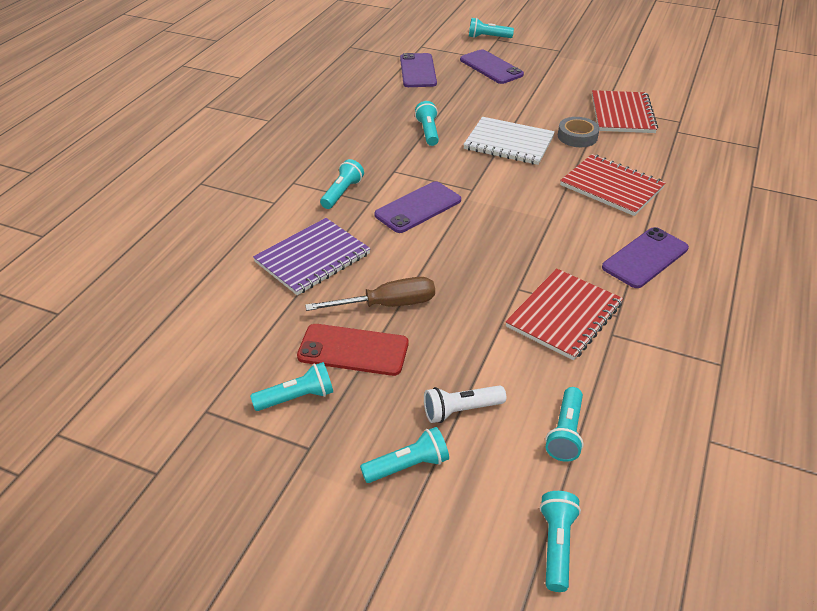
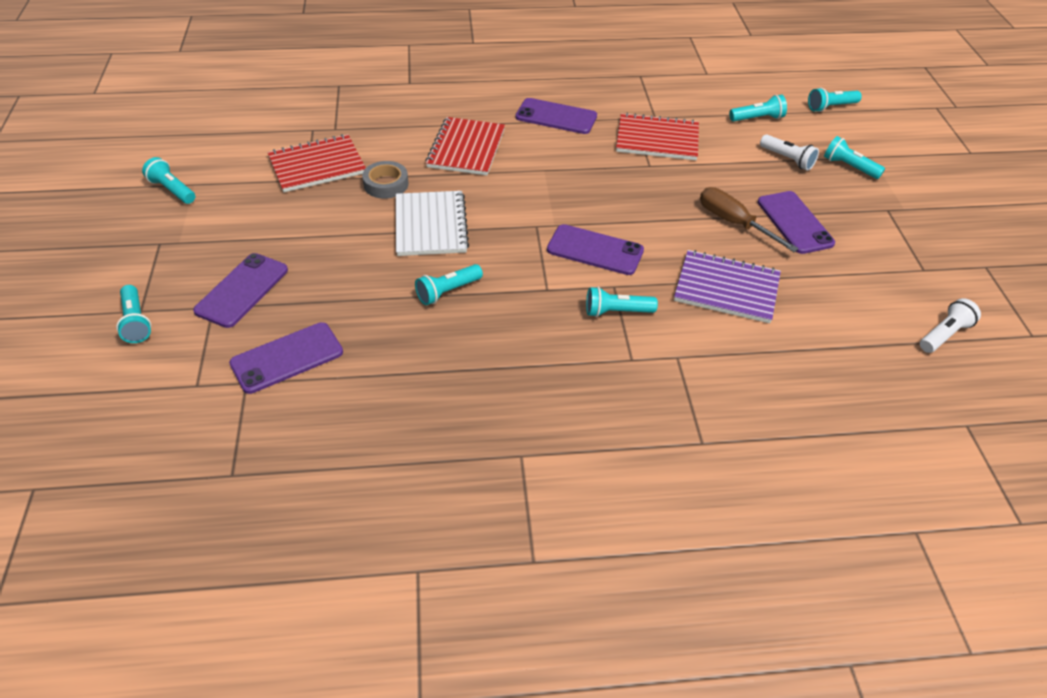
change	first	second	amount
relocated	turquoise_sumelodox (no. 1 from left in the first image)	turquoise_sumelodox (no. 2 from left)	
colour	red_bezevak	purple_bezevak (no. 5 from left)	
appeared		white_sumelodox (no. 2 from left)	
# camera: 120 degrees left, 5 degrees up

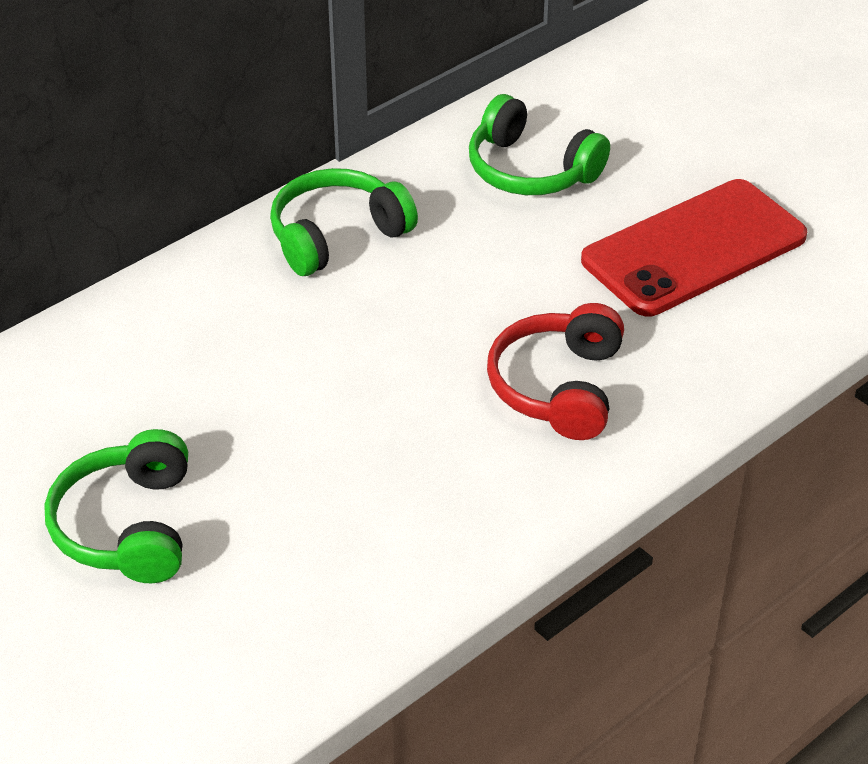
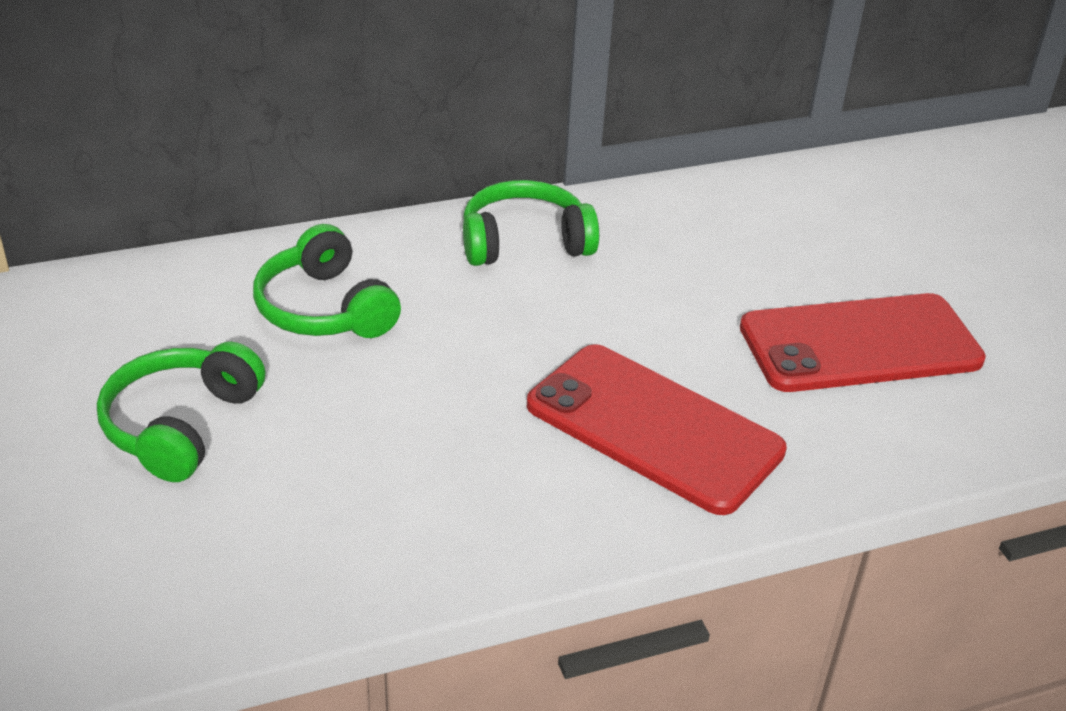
change	first	second	amount
relocated	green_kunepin (no. 3 from left in the first image)	green_kunepin (no. 2 from left)	
exchanged	red_kunepin	red_bezevak (no. 1 from left)	
# camera: 20 degrees right, 5 degrees down

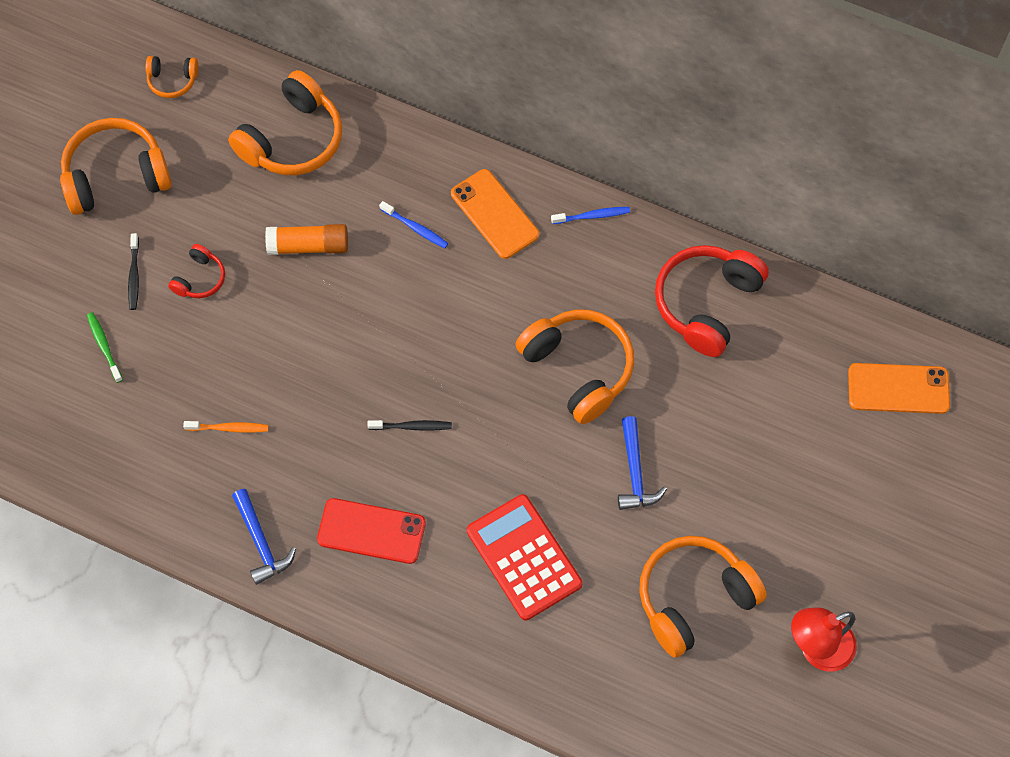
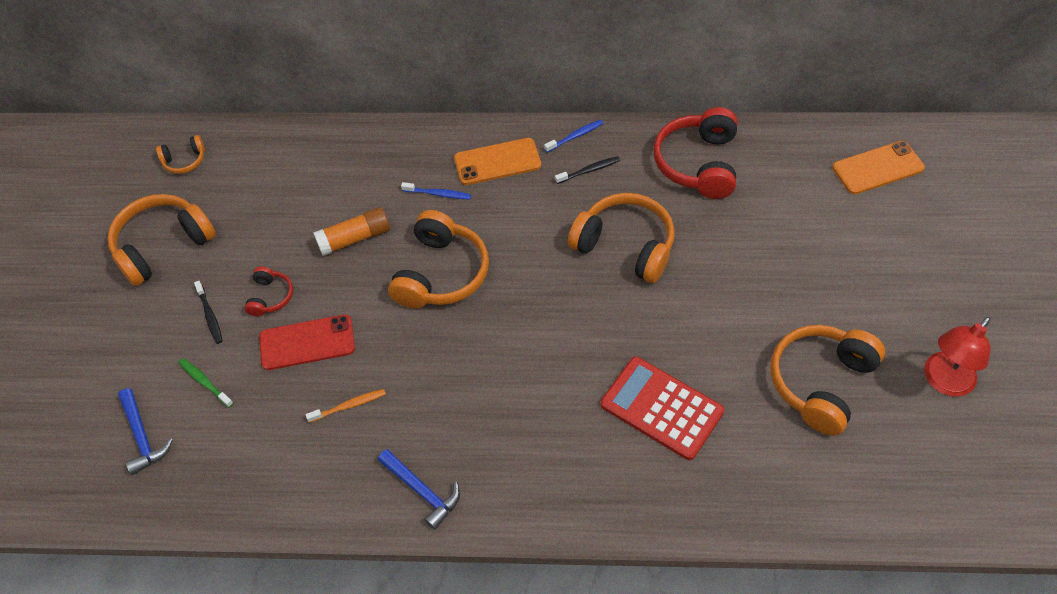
change	first	second	amount
relocated	orange_kunepin (no. 3 from left)		
relocated	red_bezevak		
relocated	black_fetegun (no. 2 from left)		
spun	orange_bezevak (no. 1 from left)		45 degrees counterclockwise
relocated	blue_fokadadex (no. 2 from left in the first image)	blue_fokadadex (no. 1 from left)	
# camera: 20 degrees left, 10 degrees down

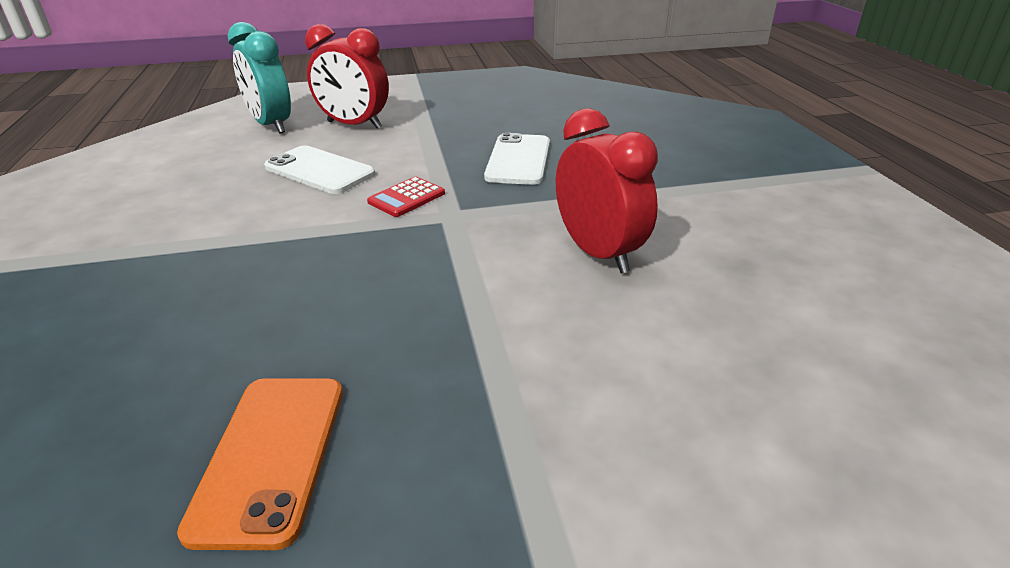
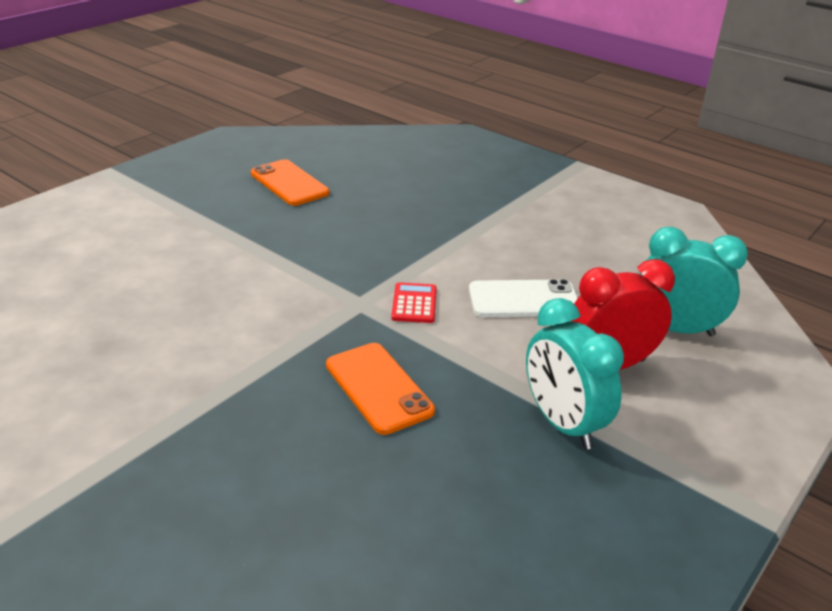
change	first	second	amount
colour	white_bezevak (no. 2 from left)	orange_bezevak (no. 2 from left)	
missing	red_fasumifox (no. 2 from left)		
appeared		turquoise_fasumifox (no. 1 from left)	
# camera: 140 degrees right, 0 degrees up

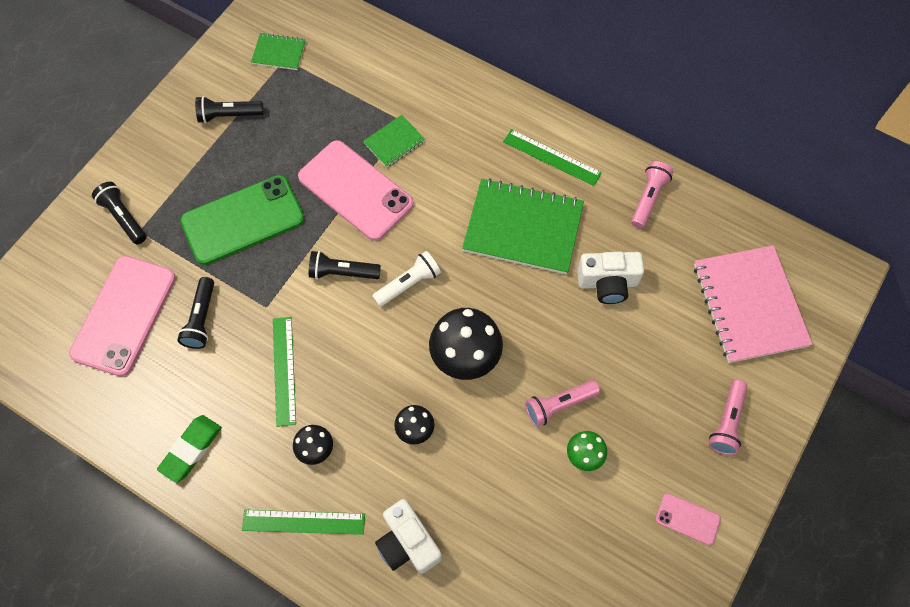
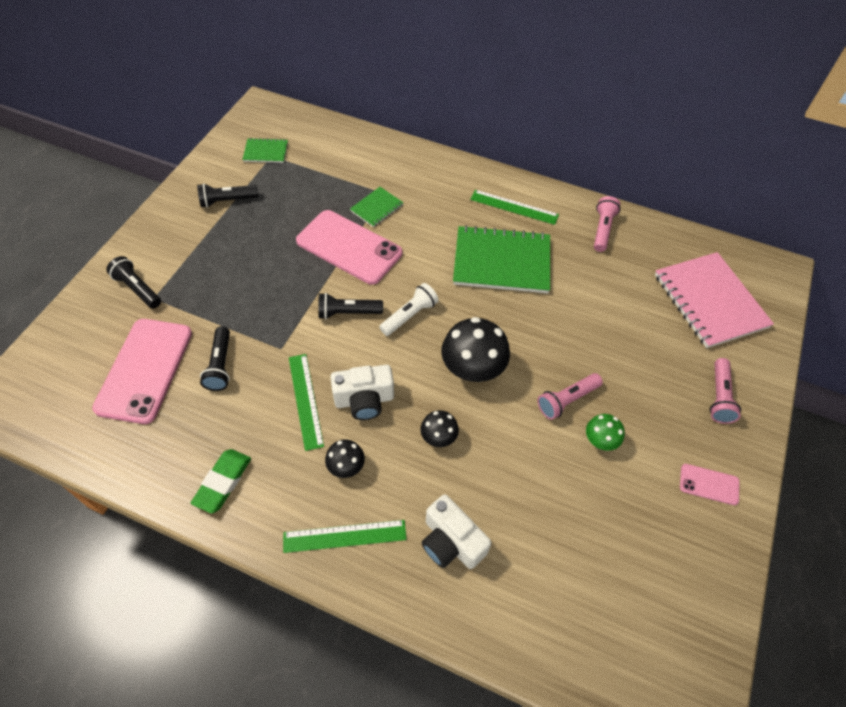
change	first	second	amount
missing	green_bezevak		
relocated	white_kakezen (no. 2 from left in the first image)	white_kakezen (no. 1 from left)	
# camera: 10 degrees left, 10 degrees down

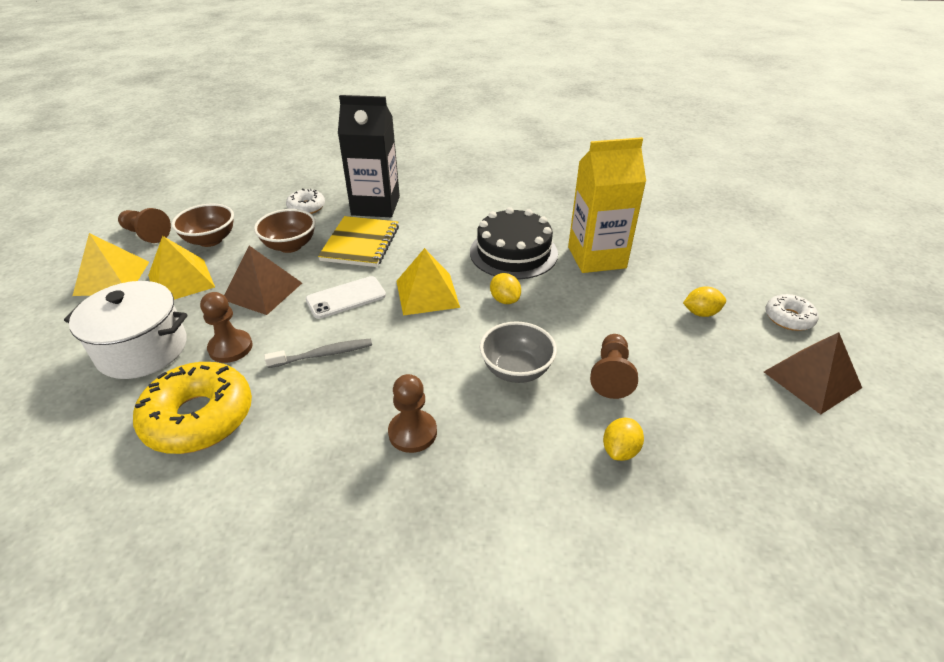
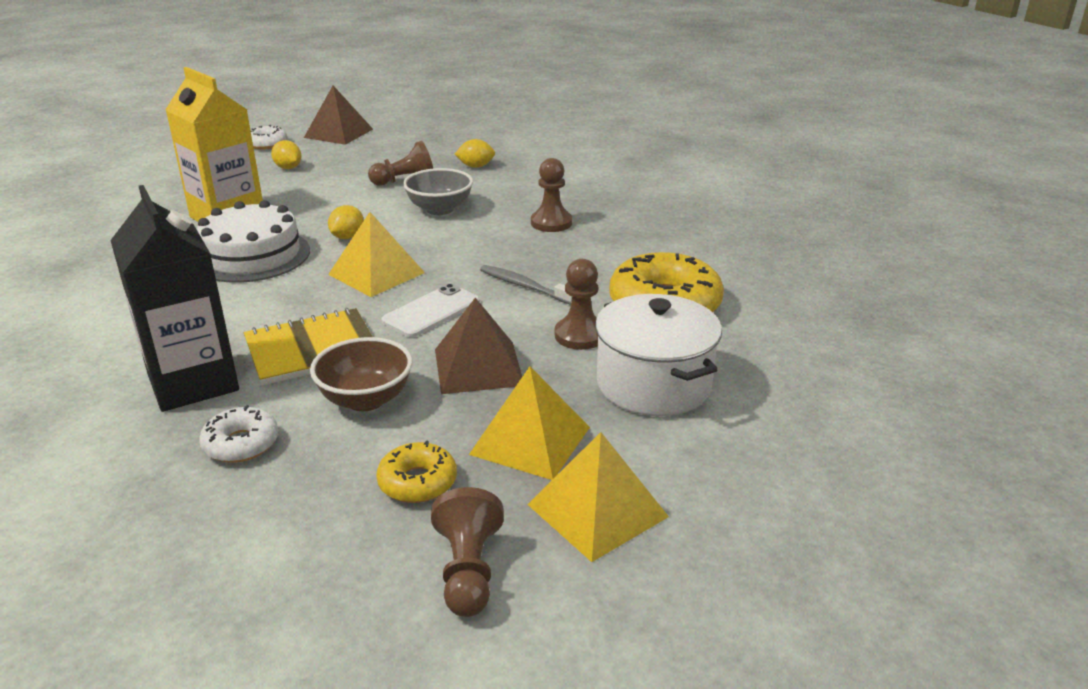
change	first	second	amount
exchanged	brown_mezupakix (no. 1 from left)	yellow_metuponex (no. 1 from left)	
spun	white_bezevak		75 degrees counterclockwise
colour	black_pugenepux	white_pugenepux	
# camera: 125 degrees left, 10 degrees down

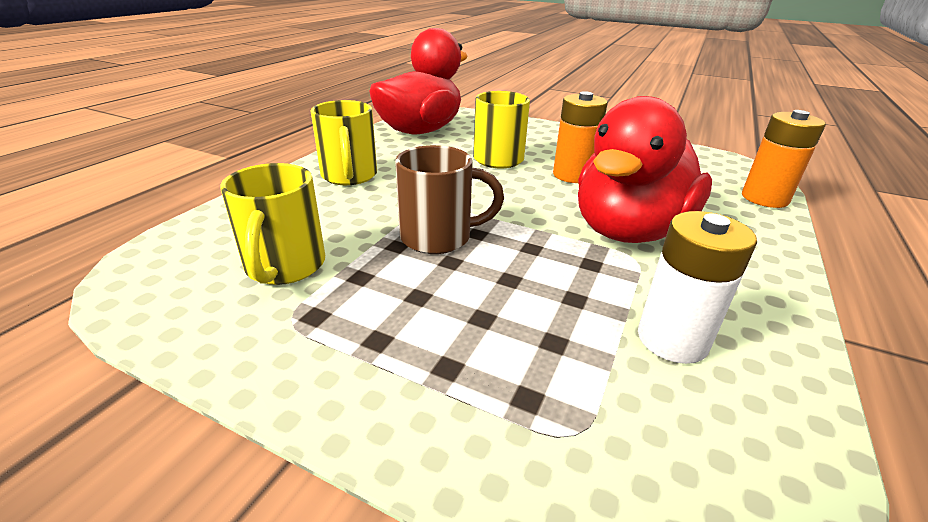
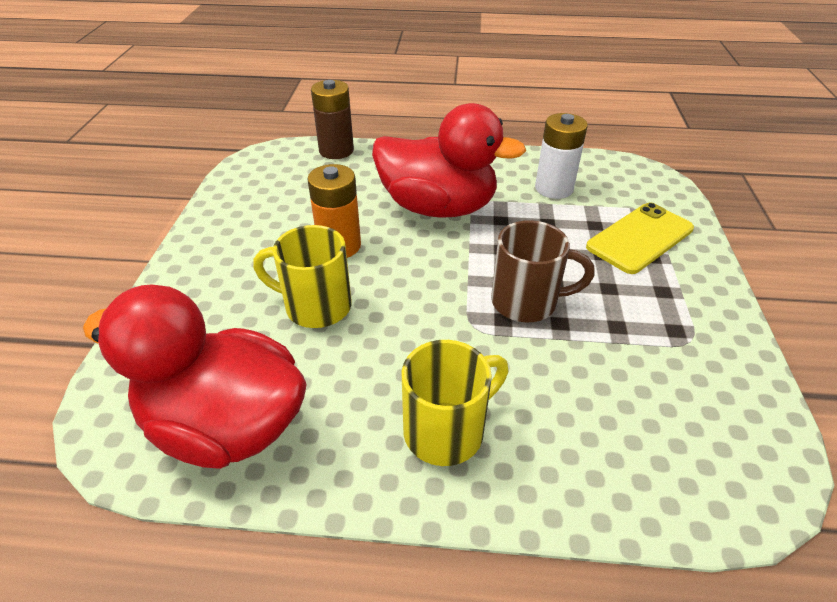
change	first	second	amount
missing	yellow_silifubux (no. 1 from left)		
spun	brown_silifubux		120 degrees clockwise
colour	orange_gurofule (no. 2 from left)	brown_gurofule	
appeared		yellow_bezevak	
# camera: 110 degrees left, 10 degrees up

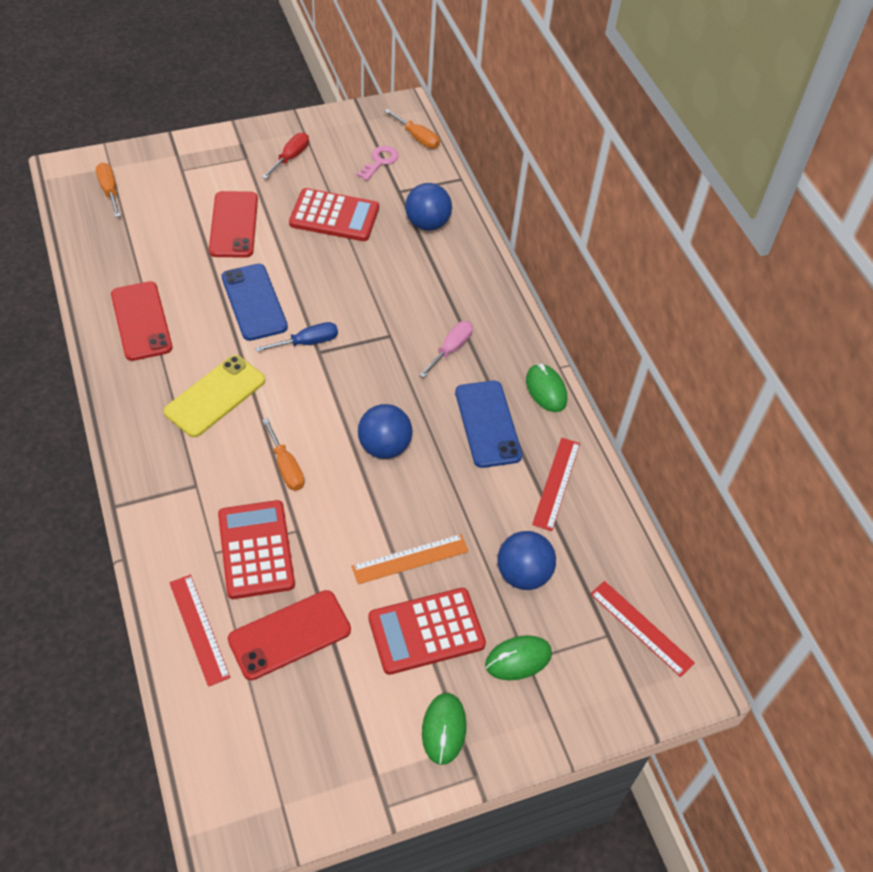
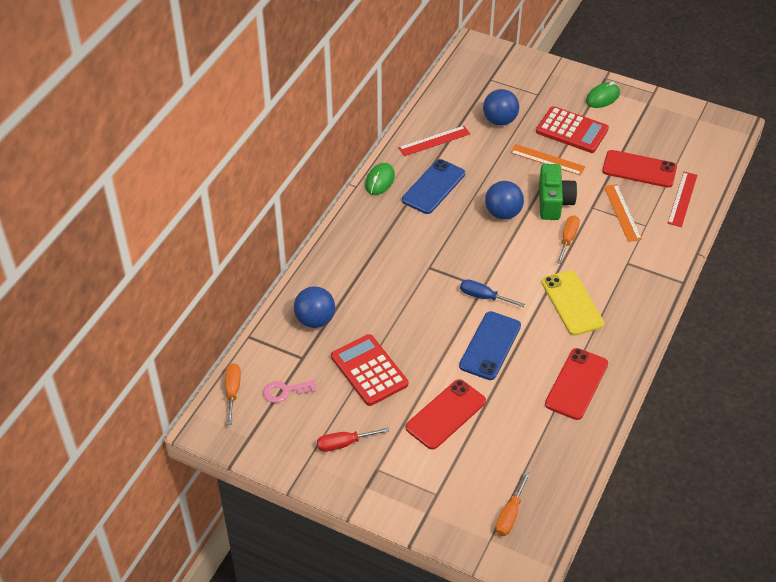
change	first	second	amount
spun	yellow_bezevak		75 degrees clockwise
exchanged	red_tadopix (no. 1 from left)	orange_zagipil (no. 2 from left)	
missing	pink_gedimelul		
missing	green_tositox (no. 2 from left)		
missing	red_zagipil (no. 3 from left)		
appeared		green_kakezen	
# camera: 130 degrees left, 5 degrees down

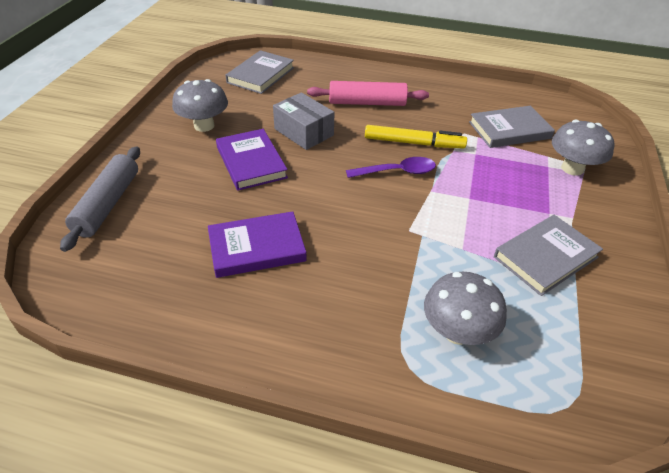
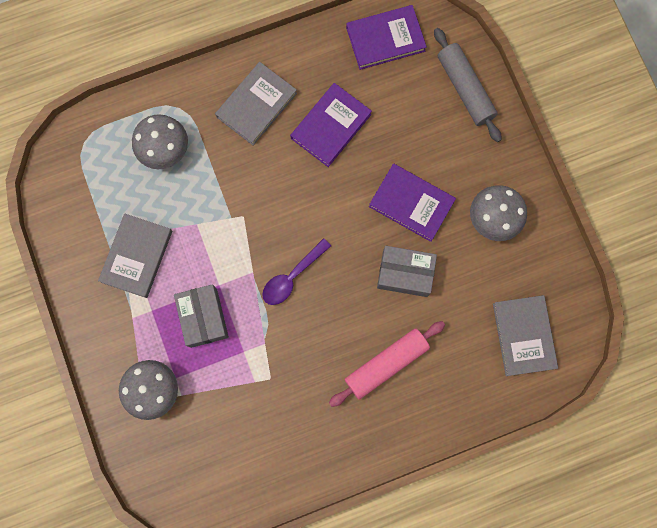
change	first	second	amount
missing	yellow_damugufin		
relocated	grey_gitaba (no. 2 from left)		
appeared		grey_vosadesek (no. 1 from left)	
appeared		purple_gitaba (no. 2 from left)	
# camera: 145 degrees right, 35 degrees up

